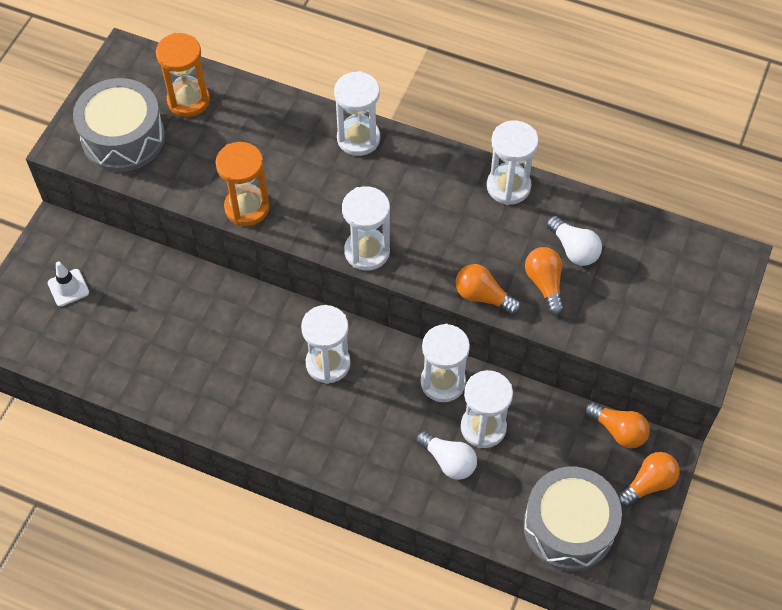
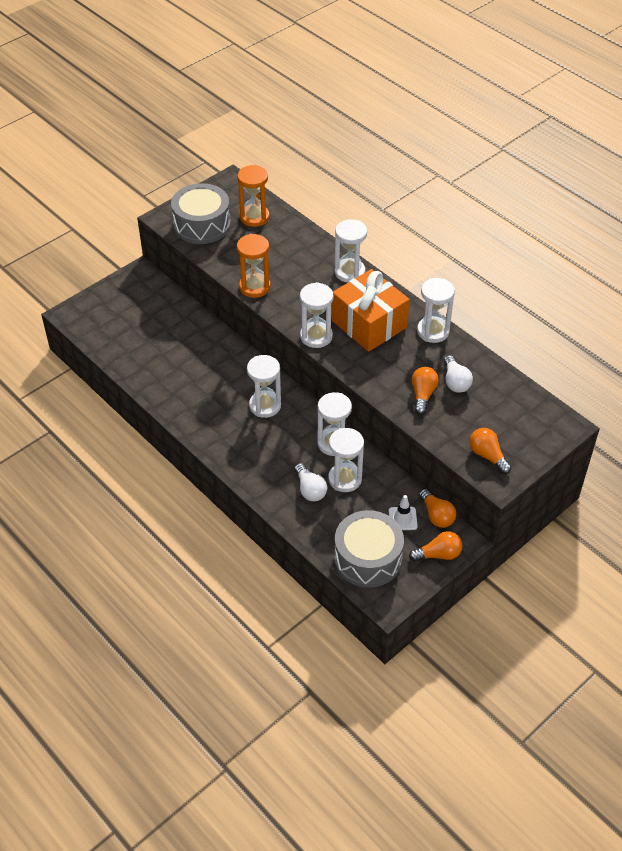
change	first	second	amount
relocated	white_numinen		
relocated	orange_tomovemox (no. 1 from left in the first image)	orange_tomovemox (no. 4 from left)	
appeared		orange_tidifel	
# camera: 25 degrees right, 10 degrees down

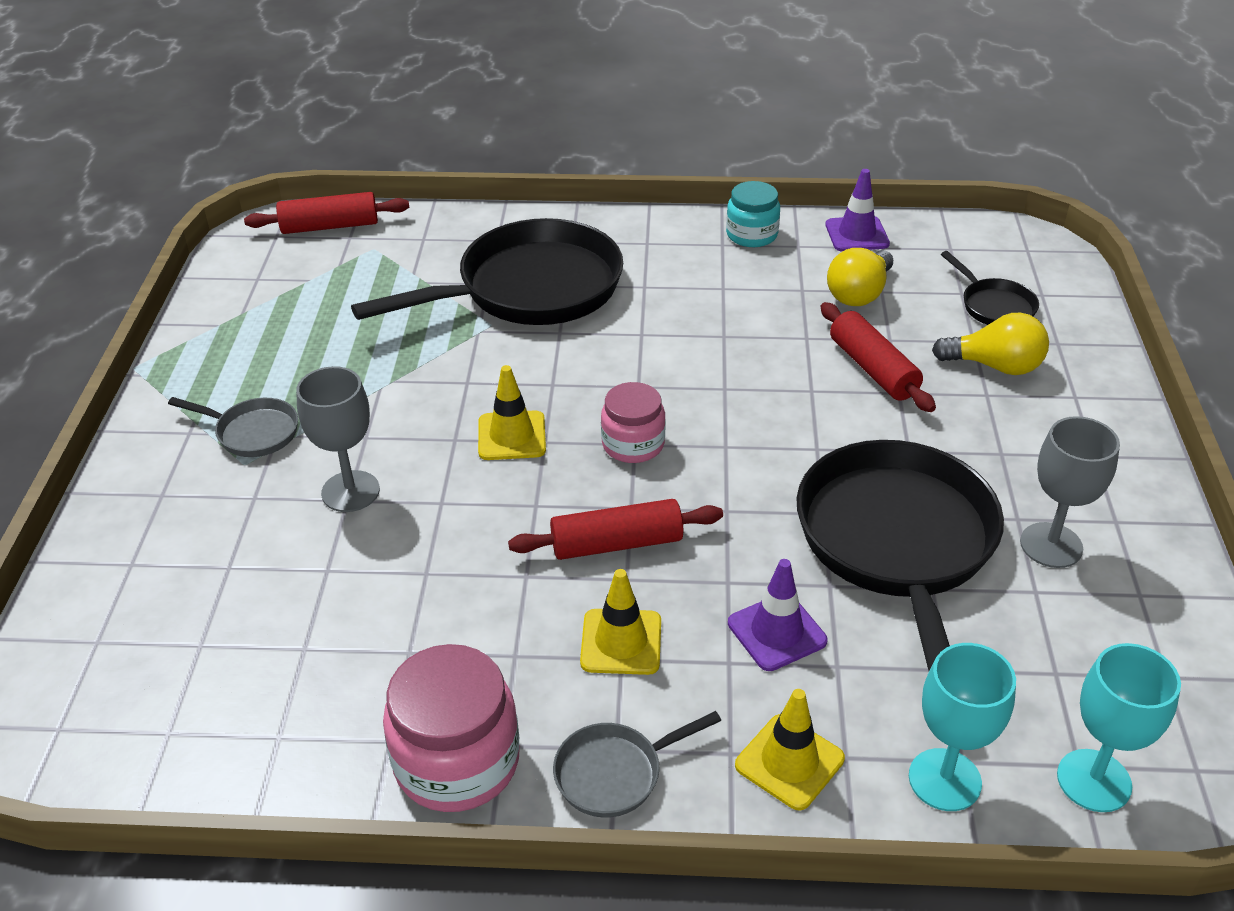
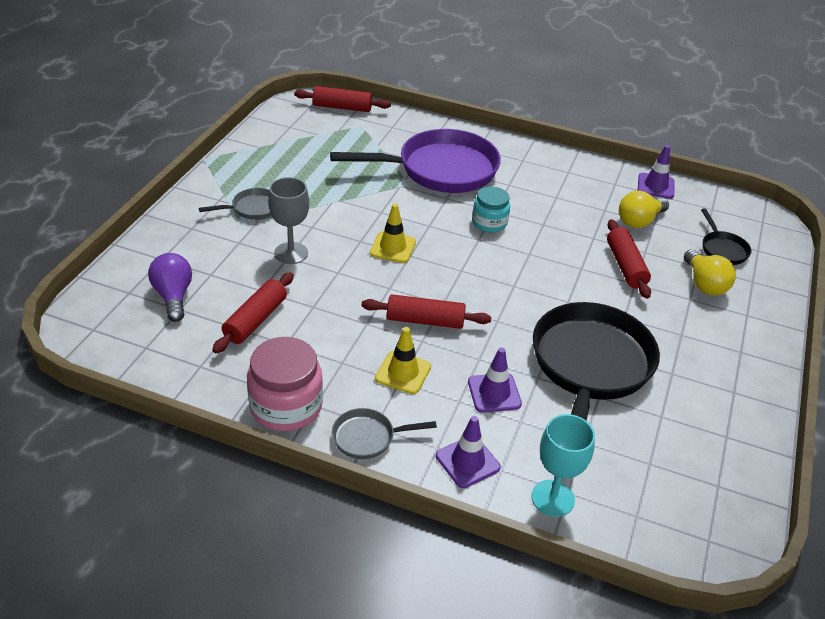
change	first	second	amount
spun	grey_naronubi (no. 1 from left)		60 degrees counterclockwise
colour	black_naronubi (no. 1 from left)	purple_naronubi	
missing	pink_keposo (no. 2 from left)		
relocated	turquoise_keposo		
colour	yellow_numinen (no. 3 from left)	purple_numinen (no. 1 from left)	
spun	yellow_tomovemox (no. 2 from left)		45 degrees clockwise
missing	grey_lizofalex (no. 2 from left)		
missing	turquoise_lizofalex (no. 2 from left)		
appeared		purple_tomovemox	
appeared		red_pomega (no. 1 from left)	
# camera: 15 degrees right, 0 degrees up

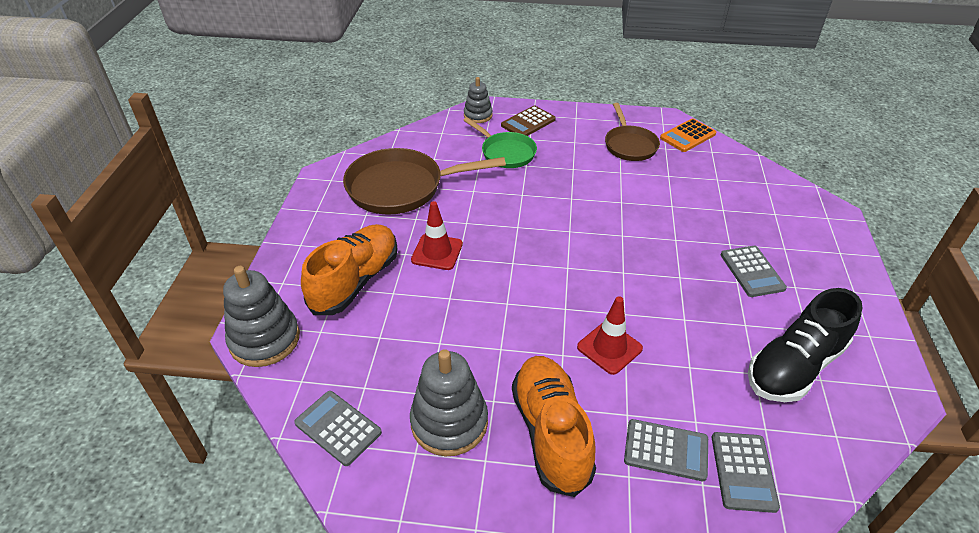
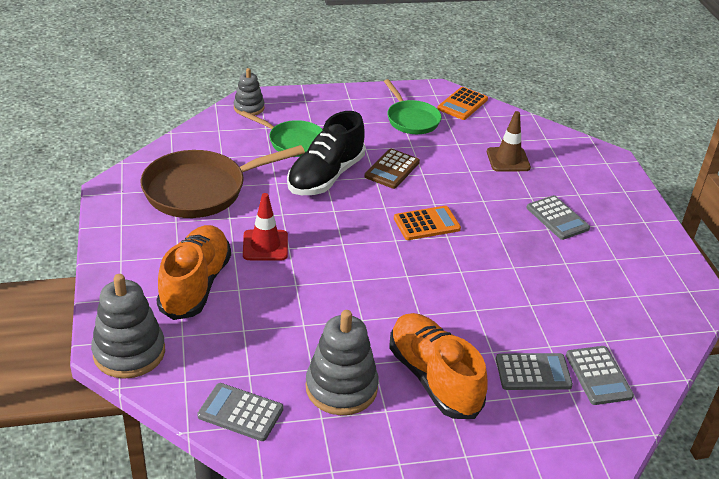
change	first	second	amount
relocated	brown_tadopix		
missing	red_numinen (no. 2 from left)		
colour	brown_naronubi (no. 2 from left)	green_naronubi (no. 2 from left)	
relocated	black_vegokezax		
appeared		orange_tadopix (no. 1 from left)	
appeared		brown_numinen	
# camera: 20 degrees left, 5 degrees down

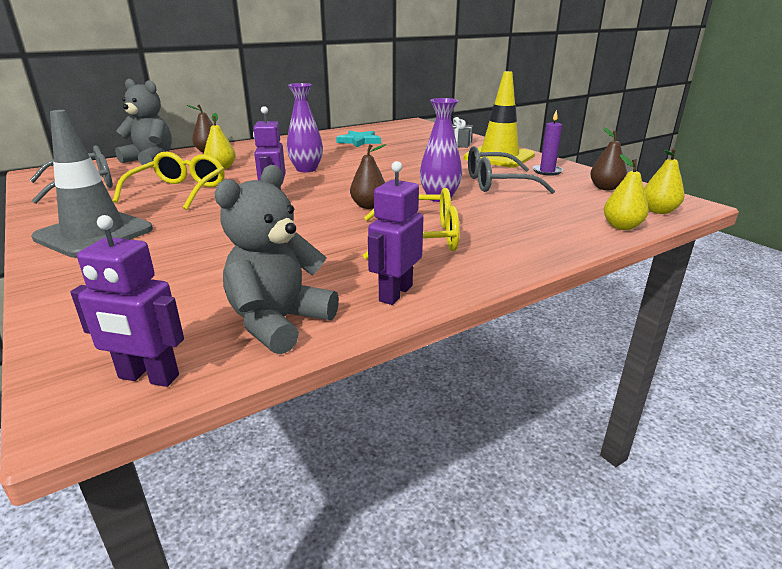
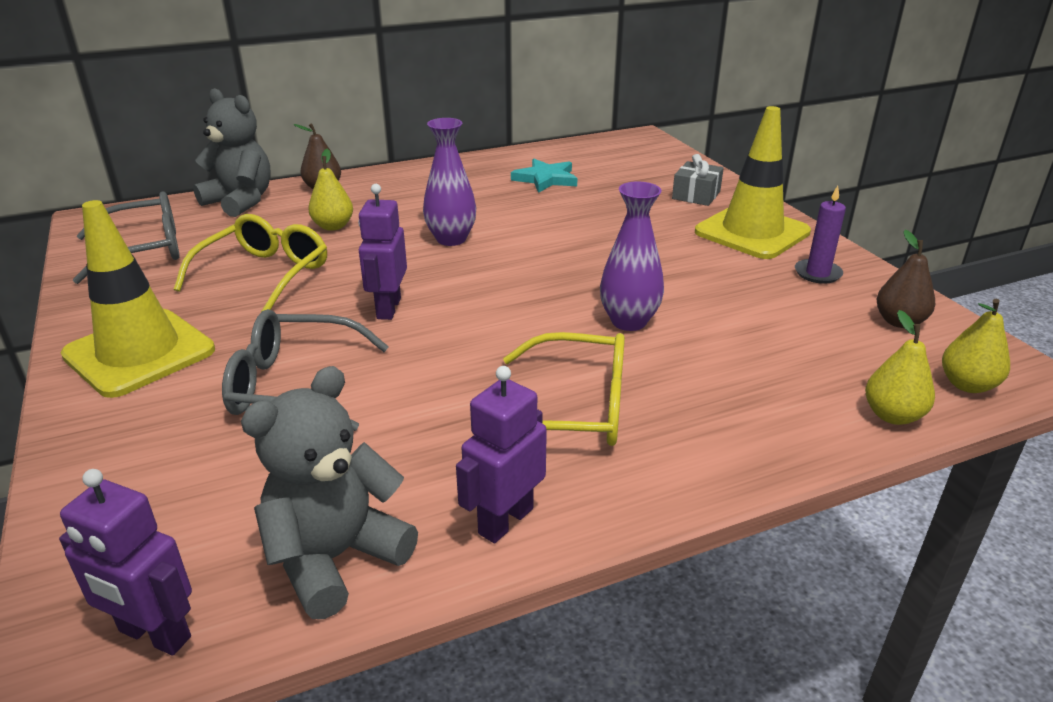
change	first	second	amount
colour	grey_numinen	yellow_numinen (no. 1 from left)	
missing	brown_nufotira (no. 2 from left)		
relocated	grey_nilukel (no. 2 from left)		
# camera: 10 degrees right, 5 degrees up

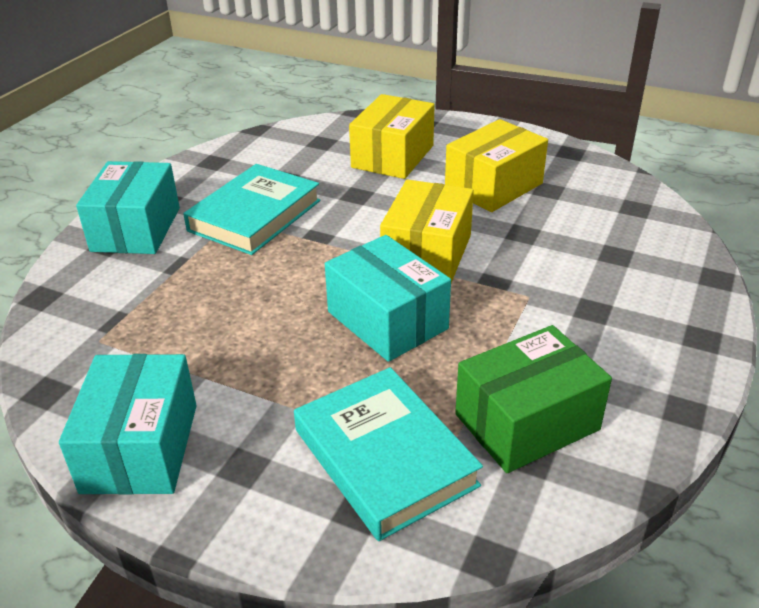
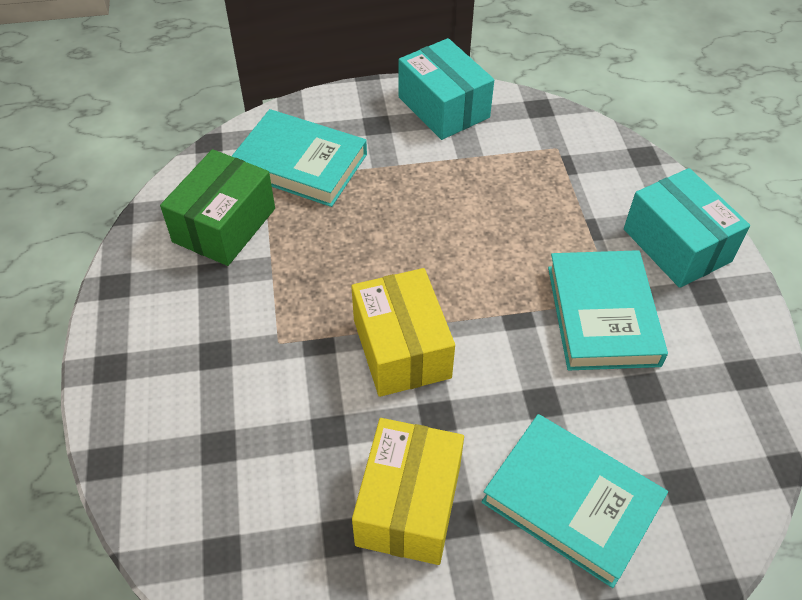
change	first	second	amount
missing	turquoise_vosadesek (no. 3 from left)		
exchanged	yellow_vosadesek (no. 1 from left)	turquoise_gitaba (no. 2 from left)	
# camera: 145 degrees right, 15 degrees up

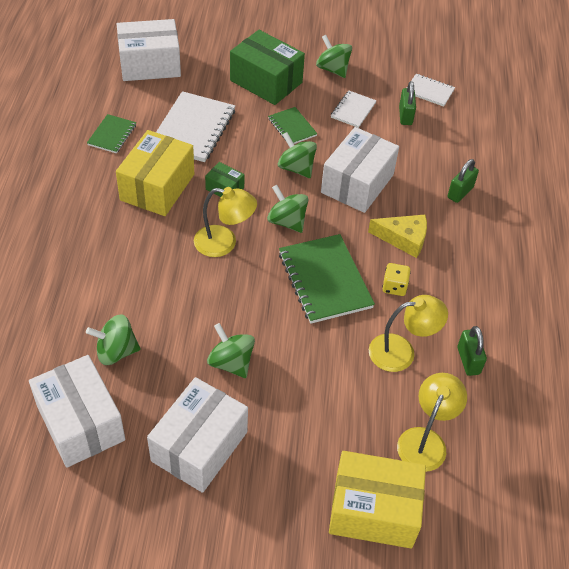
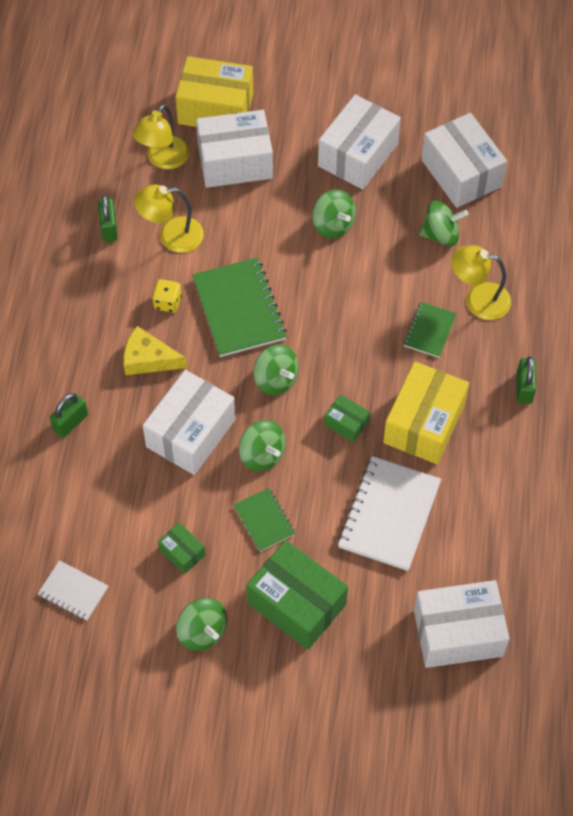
change	first	second	amount
relocated	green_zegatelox (no. 1 from left in the first image)	green_zegatelox (no. 3 from left)	
relocated	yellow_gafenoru (no. 1 from left in the first image)	yellow_gafenoru (no. 3 from left)	
exchanged	white_zegatelox (no. 2 from left)	green_vosadesek (no. 1 from left)	
relocated	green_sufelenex (no. 1 from left in the first image)	green_sufelenex (no. 3 from left)	
appeared		white_vosadesek (no. 2 from left)	
# camera: 175 degrees left, 10 degrees up

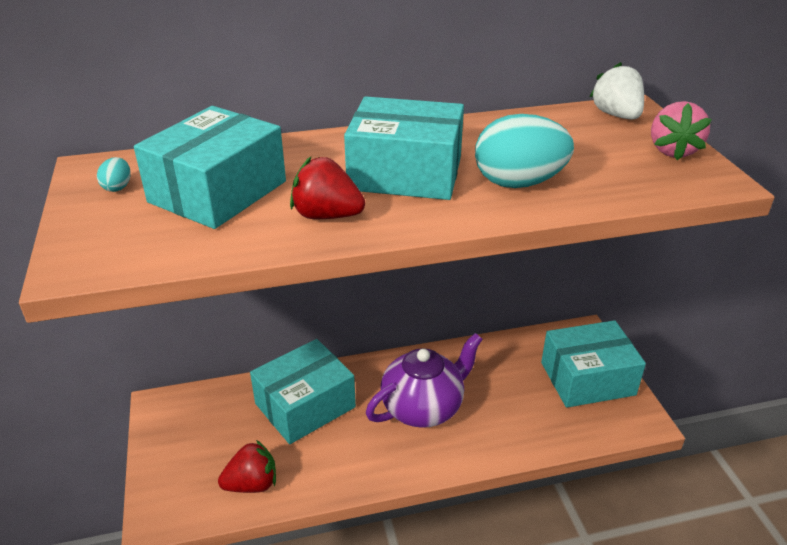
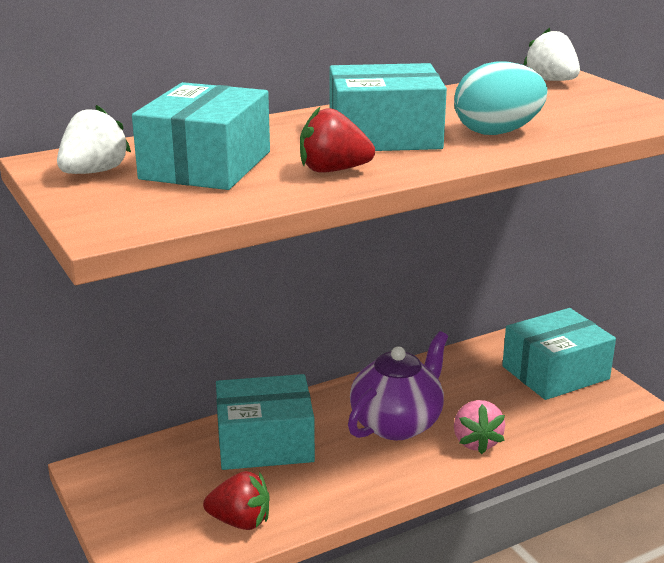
change	first	second	amount
exchanged	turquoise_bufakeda (no. 1 from left)	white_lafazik (no. 1 from left)	
spun	red_lafazik (no. 1 from left)		45 degrees clockwise
spun	turquoise_vosadesek (no. 2 from left)		45 degrees clockwise
relocated	pink_lafazik		
# camera: 15 degrees left, 10 degrees down

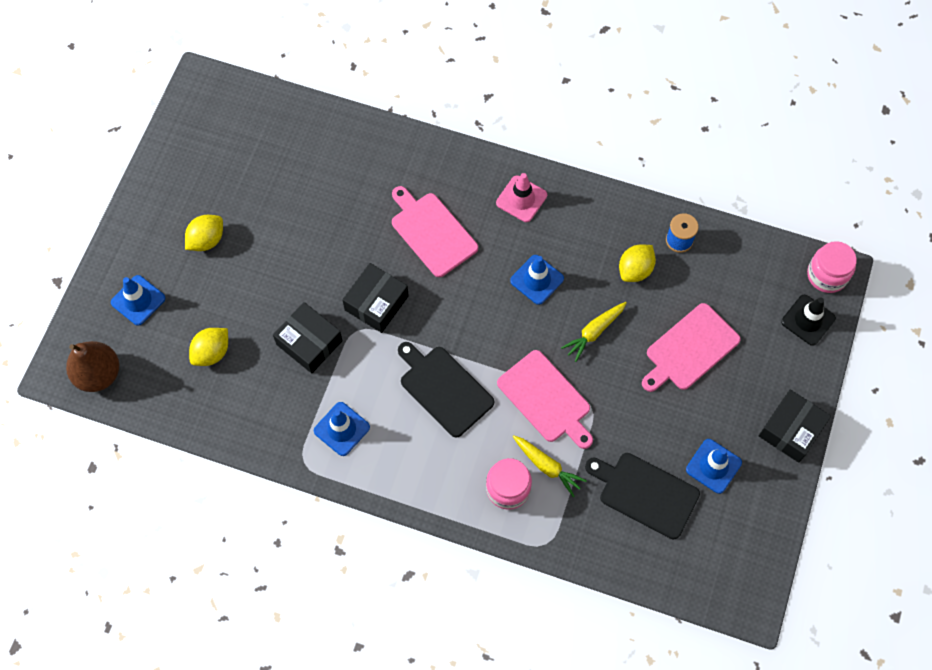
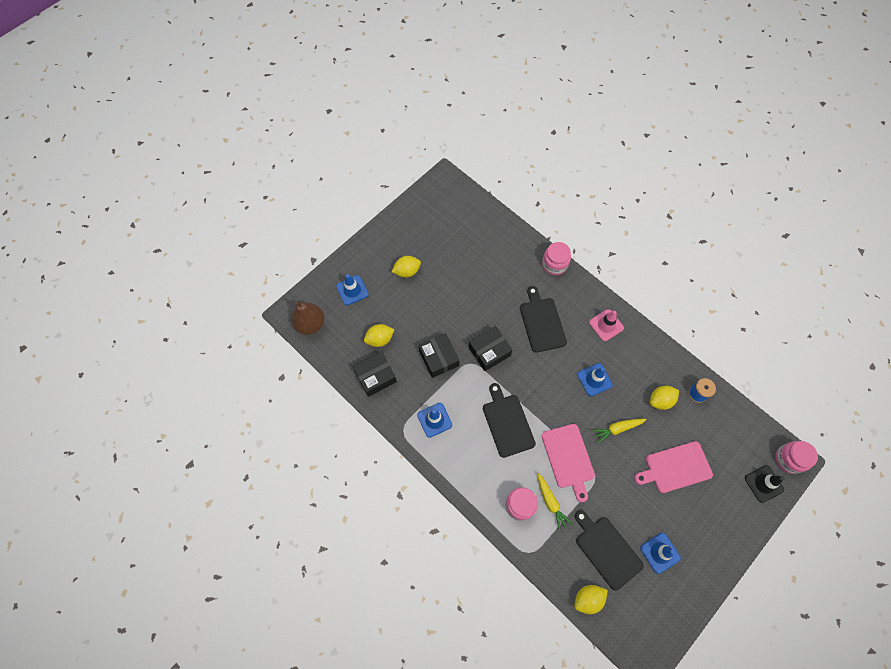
change	first	second	amount
colour	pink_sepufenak (no. 1 from left)	black_sepufenak (no. 2 from left)	
relocated	black_vosadesek (no. 3 from left in the first image)	black_vosadesek (no. 1 from left)	
appeared		pink_keposo (no. 2 from left)	
appeared		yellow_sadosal (no. 3 from left)	
# camera: 25 degrees right, 0 degrees up

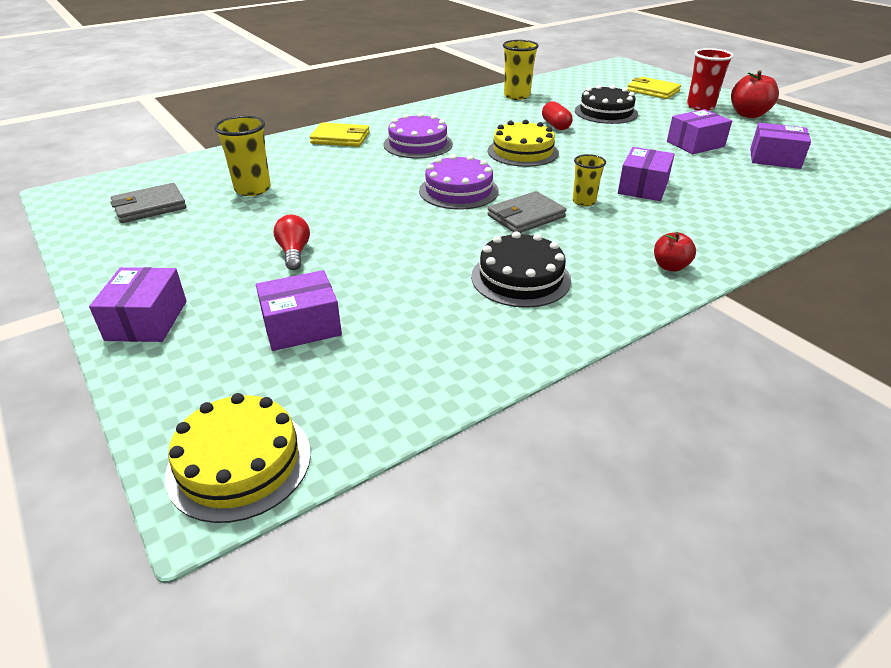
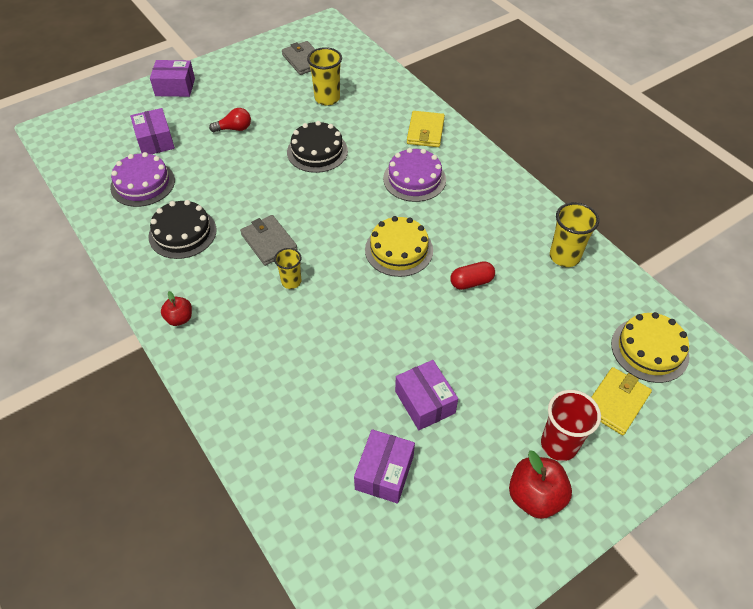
change	first	second	amount
relocated	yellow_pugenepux (no. 1 from left in the first image)	yellow_pugenepux (no. 2 from left)	
relocated	purple_pugenepux (no. 2 from left in the first image)	purple_pugenepux (no. 1 from left)	
relocated	black_pugenepux (no. 2 from left)		
missing	purple_vosadesek (no. 3 from left)		
# camera: 90 degrees right, 15 degrees up

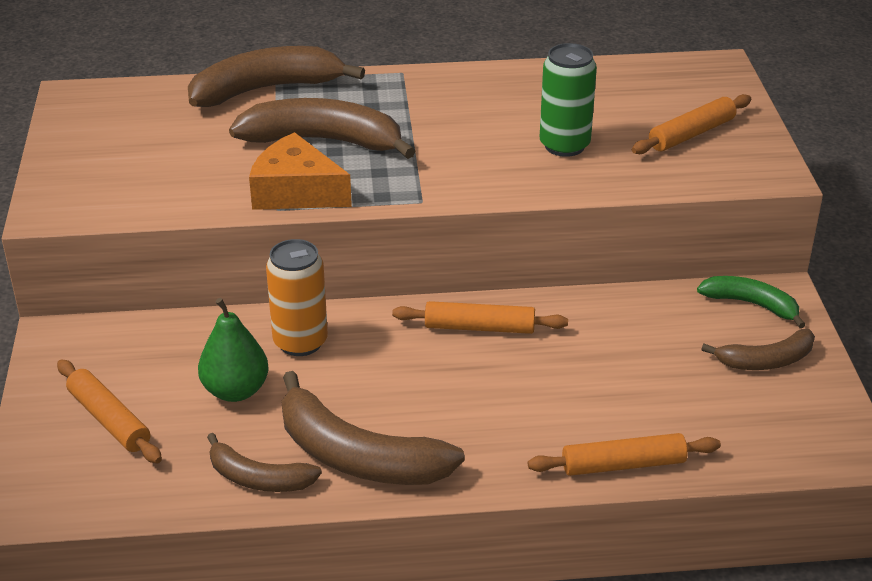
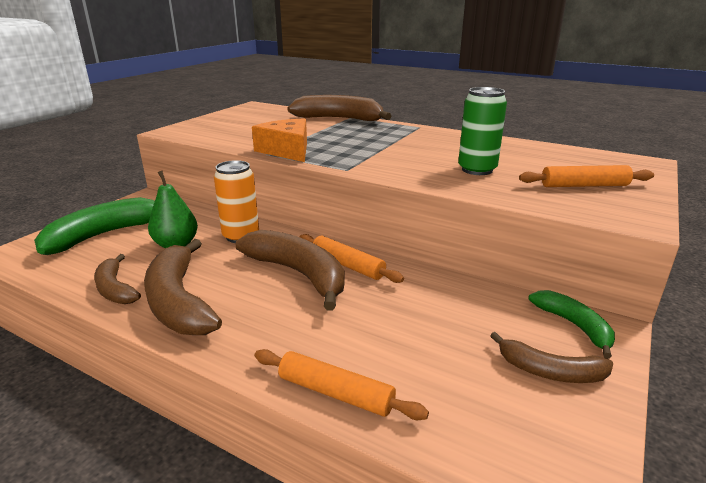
change	first	second	amount
exchanged	orange_pomega (no. 1 from left)	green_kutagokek (no. 1 from left)	
relocated	brown_kutagokek (no. 3 from left)		
# camera: 35 degrees right, 10 degrees down

